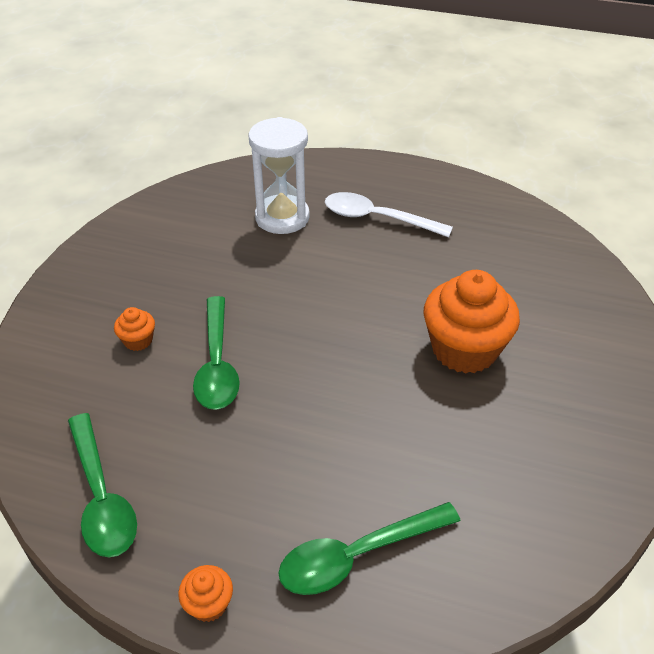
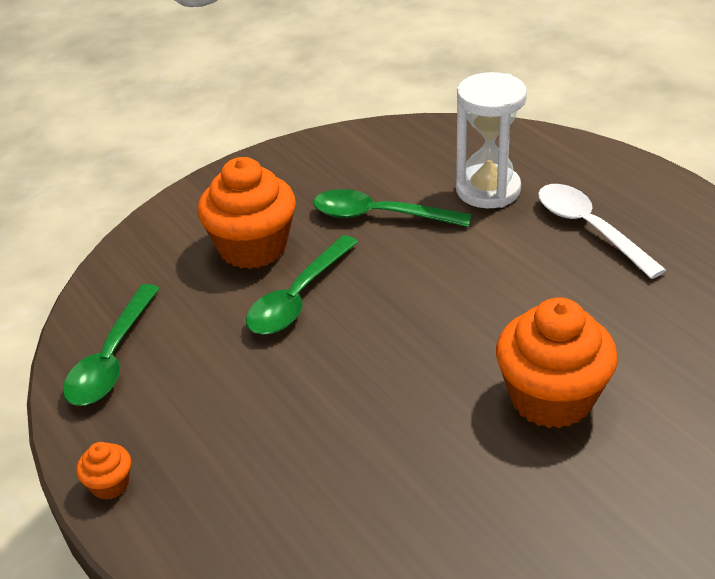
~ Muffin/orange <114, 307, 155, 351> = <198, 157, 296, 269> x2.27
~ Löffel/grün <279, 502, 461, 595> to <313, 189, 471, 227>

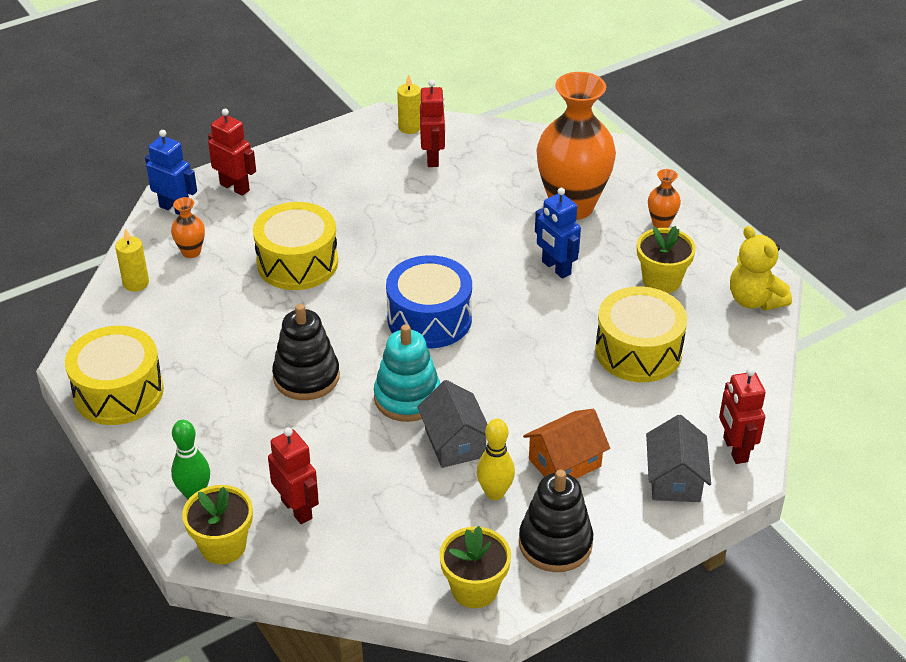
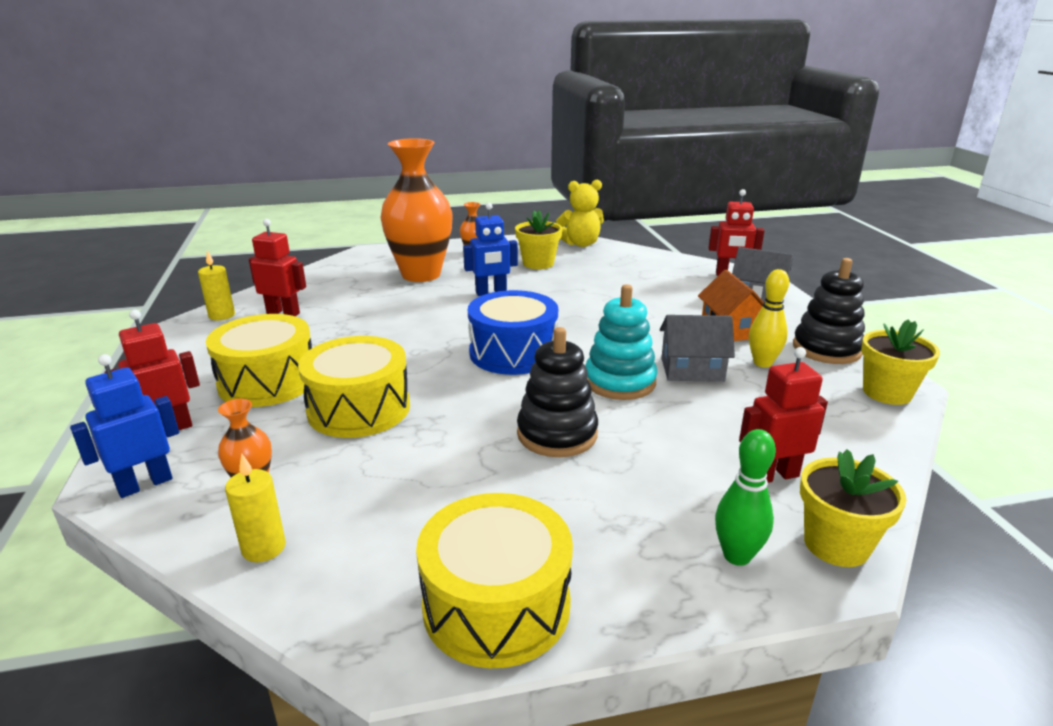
~ Trommel/gelb <595, 286, 687, 382> to <206, 314, 312, 407>

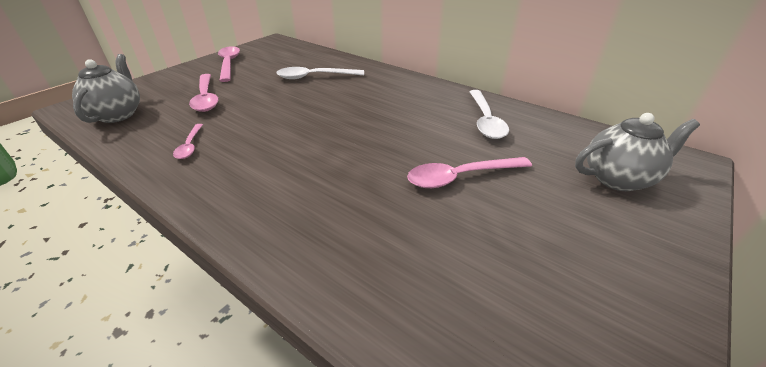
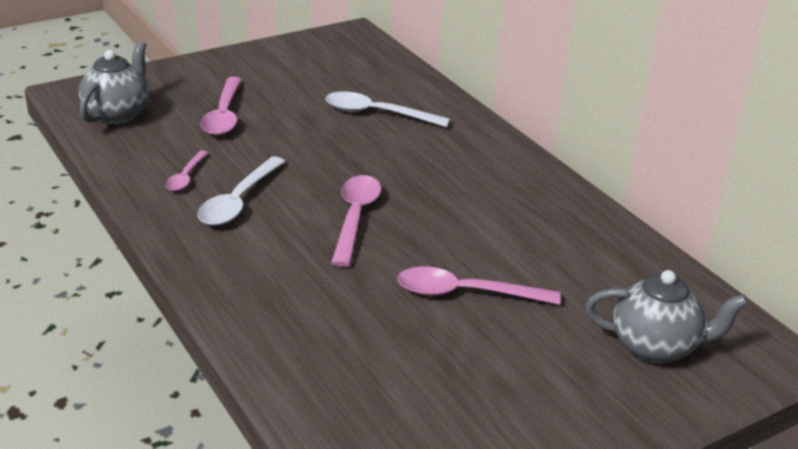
~ Löffel/weiß <469, 90, 509, 139> to <197, 156, 286, 226>
~ Löffel/rosa <218, 46, 240, 82> to <331, 175, 381, 267>

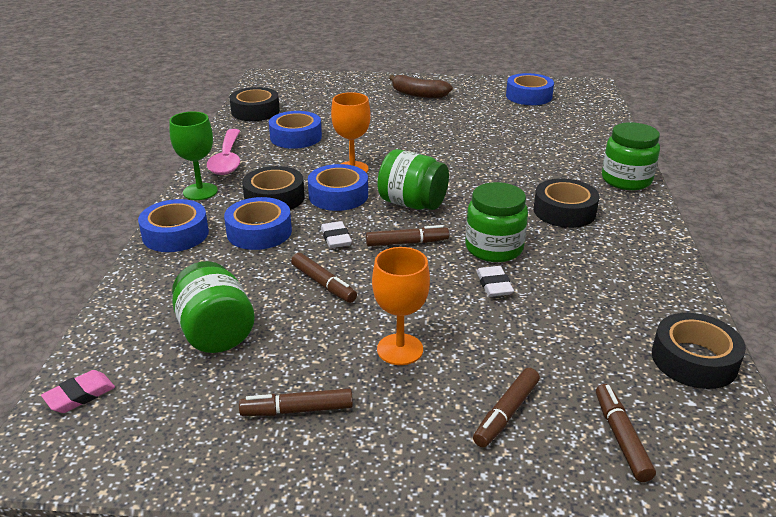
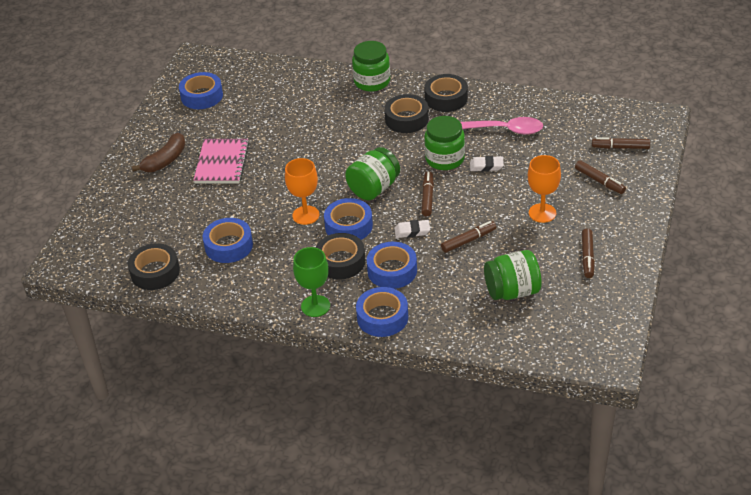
+ Notizbuch/rosa <193, 139, 249, 183>
~ Klebeband/schwarz <652, 313, 746, 389> to <424, 74, 468, 112>
~ Löffel/rosa <207, 129, 240, 175> to <461, 117, 543, 135>
- Radiergummi/rosa <41, 370, 115, 413>

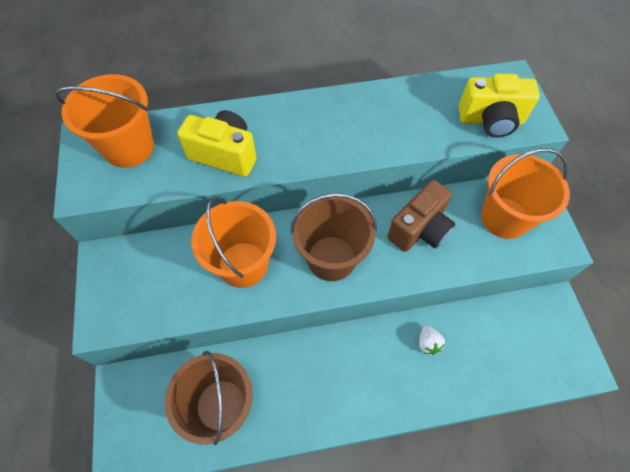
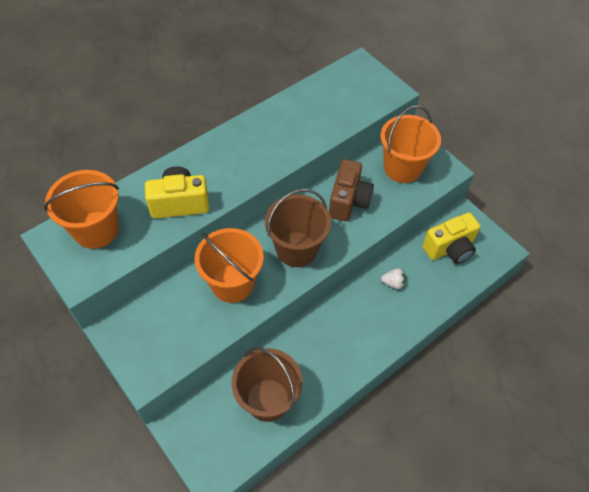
~ Erdbeere/weiß <419, 325, 445, 355> = <381, 268, 406, 289> 45 degrees counterclockwise
~ Kamera/gelb <458, 73, 540, 138> to <422, 212, 480, 264>

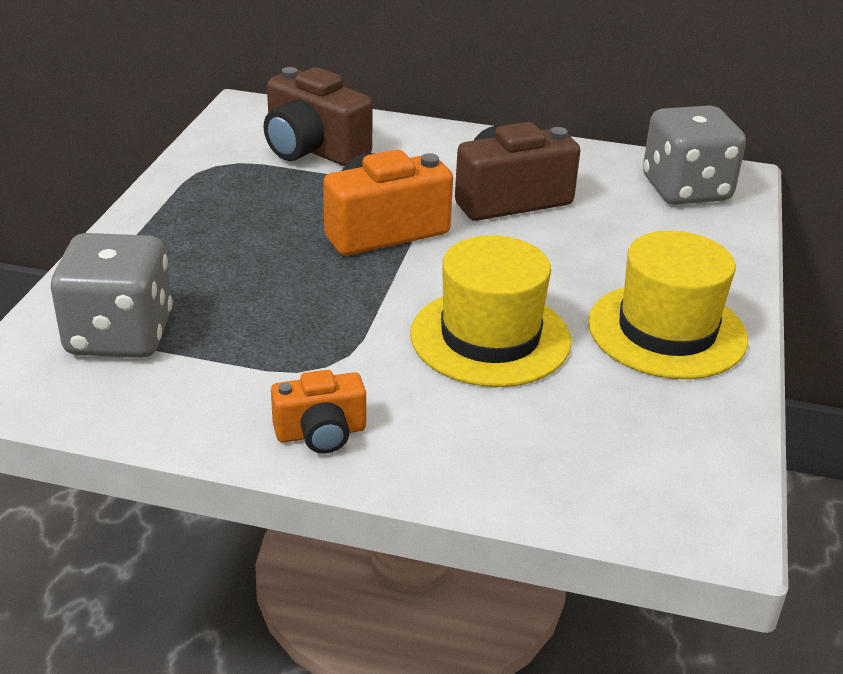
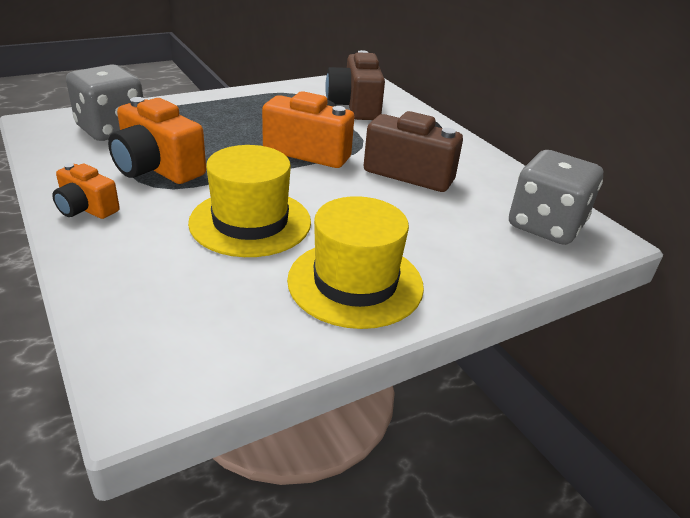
+ Kamera/orange <108, 97, 206, 184>

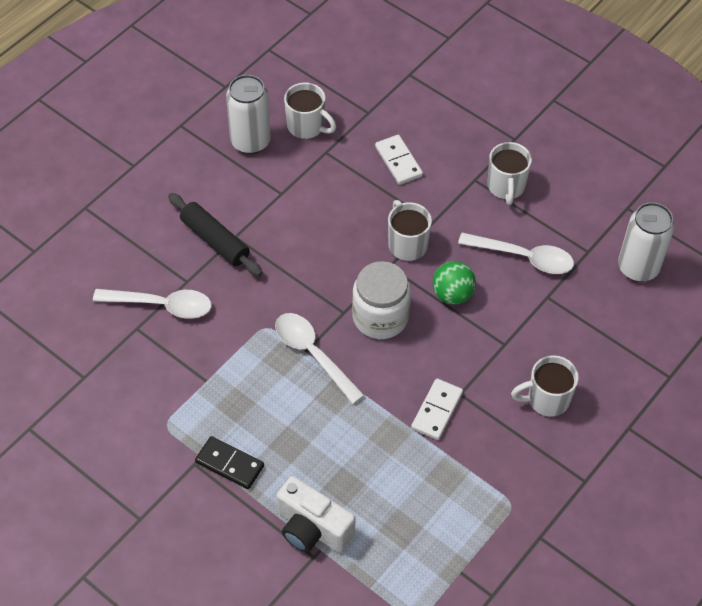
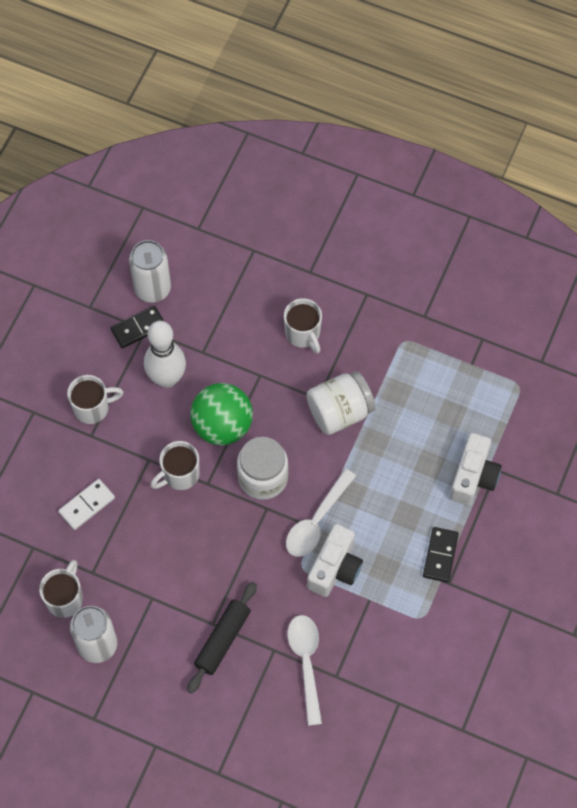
+ Dominostein/schwarz <111, 306, 164, 348>
~ Löffel/weiß <458, 233, 574, 274> to Bowlingkegel/weiß <144, 321, 186, 388>
~ Ball/grün <433, 261, 476, 304> = <190, 383, 253, 445> x1.63
~ Dominostein/weiß <411, 378, 463, 440> to Einmachglas/weiß <307, 371, 376, 435>
+ Kamera/weiß <307, 524, 363, 597>

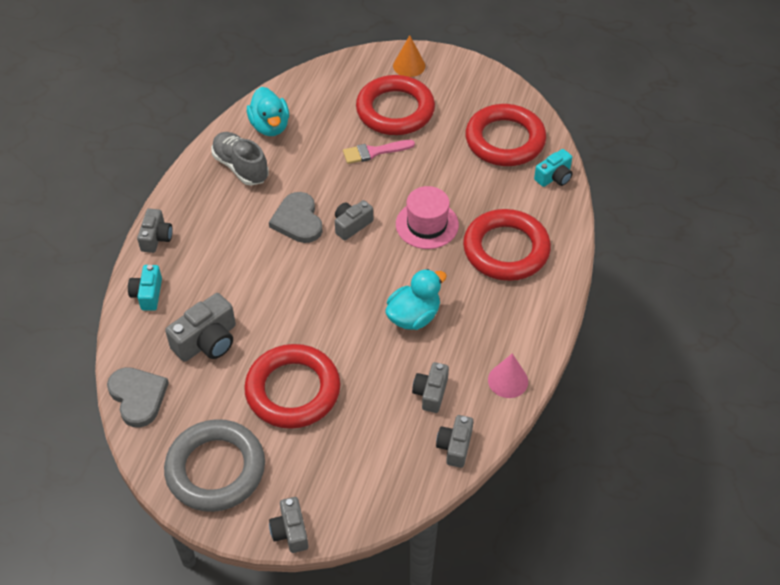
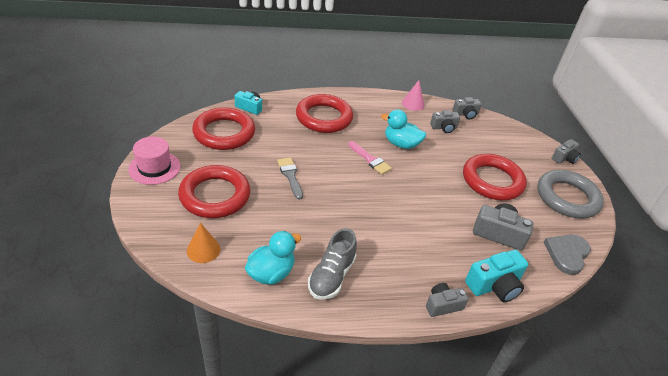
~ Hut/rosa <396, 186, 459, 249> to <128, 136, 180, 185>
~ Kegel/orange <393, 35, 425, 77> to <187, 223, 221, 263>
+ Pinsel/grau <277, 158, 303, 200>
~ Pinsel/rosa <343, 140, 415, 164> to <348, 141, 392, 175>
~ Kamera/türkis <128, 265, 162, 311> = <465, 250, 528, 302> x1.55
- Herz/grau <269, 192, 323, 243>
- Kamera/grau <335, 200, 373, 241>

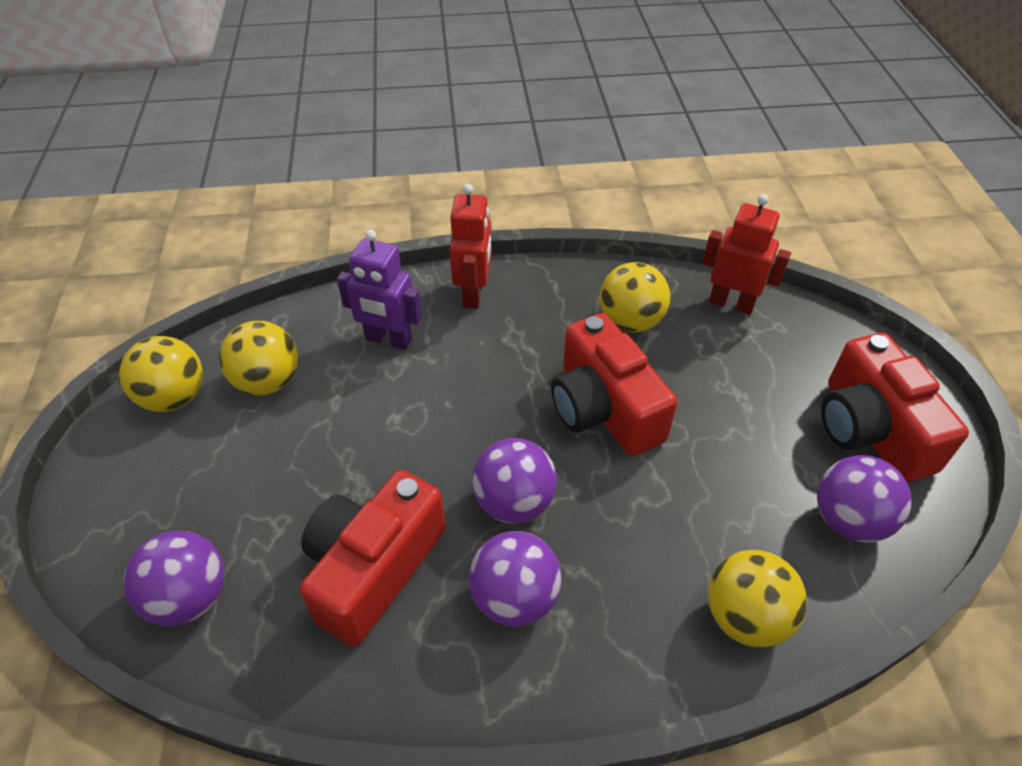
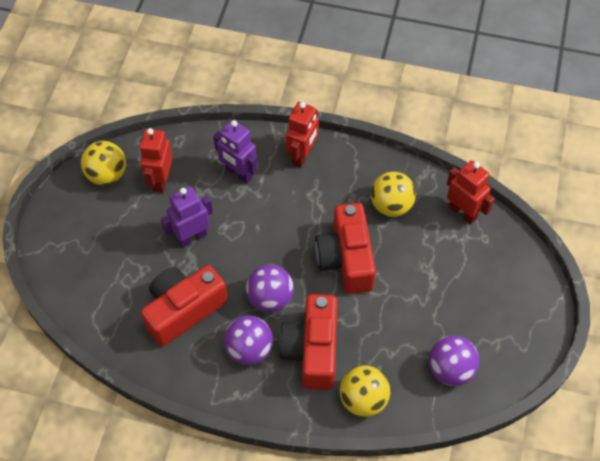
~ Ball/gelb <219, 321, 298, 396> to Roboter/rot <140, 128, 173, 193>
+ Roboter/lila <161, 186, 213, 248>
~ Kamera/rot <821, 333, 969, 482> to <279, 294, 338, 390>
- Ball/lila <124, 531, 225, 626>

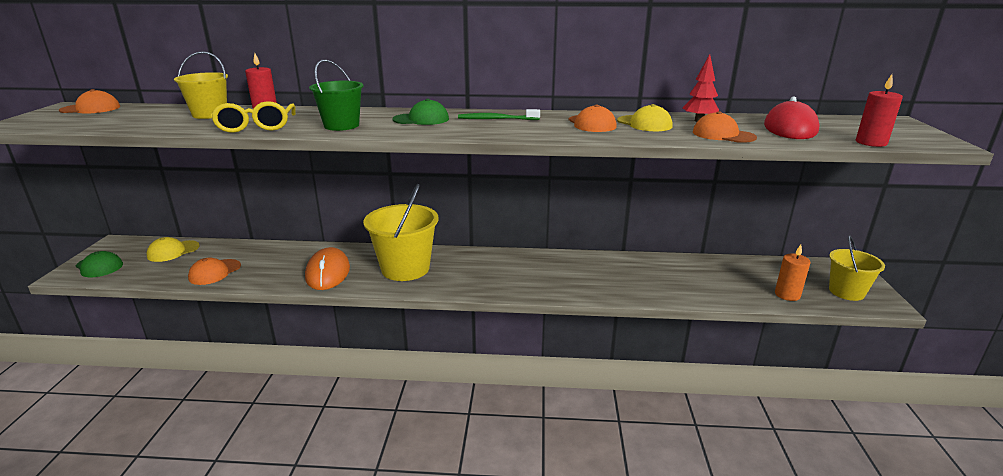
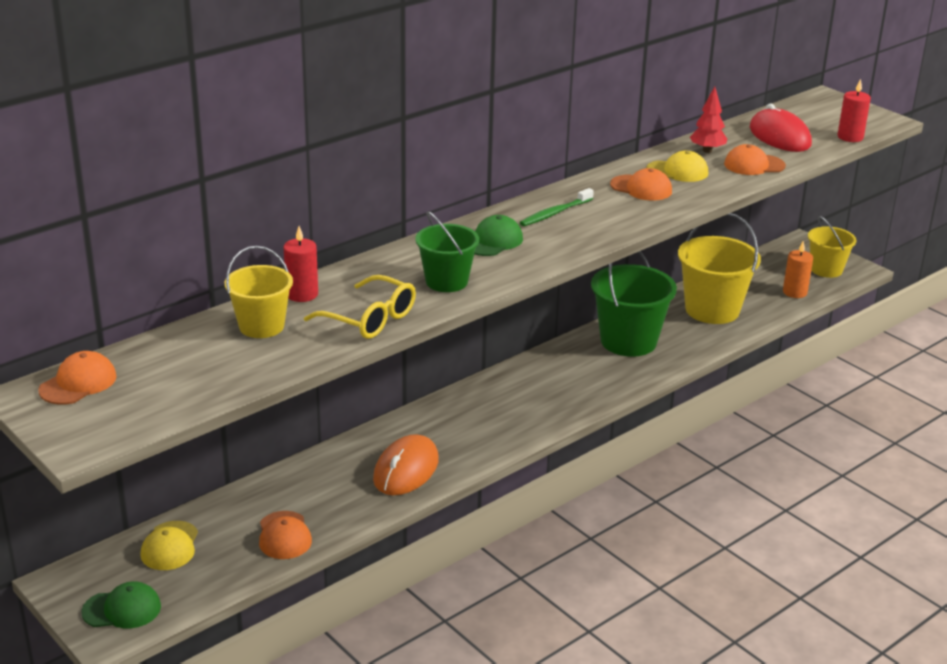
~ Computermaus/orange <305, 247, 350, 290> = <373, 434, 439, 495> 75 degrees clockwise
+ Eimer/grün <591, 251, 677, 357>
~ Eimer/gelb <363, 184, 438, 281> to <678, 213, 761, 324>

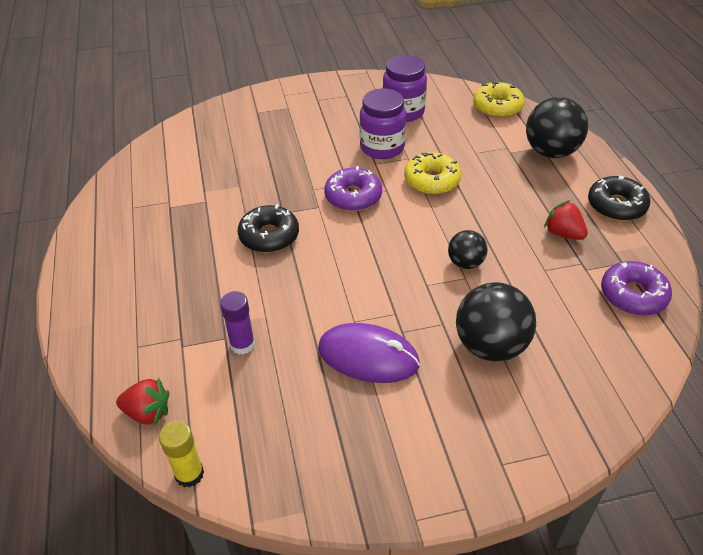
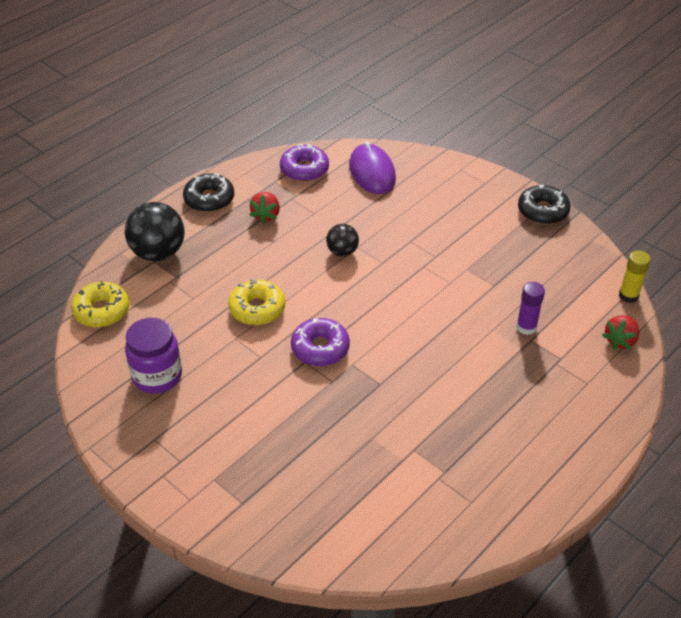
~ Computermaus/lila <318, 323, 420, 383> to <349, 141, 396, 194>
~ Donut/schwarz <238, 204, 299, 253> to <518, 185, 570, 225>
~ Erdbeere/rot <116, 377, 169, 426> = <602, 315, 639, 349> 120 degrees counterclockwise
- Einmachglas/lila <359, 88, 406, 159>
- Ball/schwarz <456, 282, 536, 362>

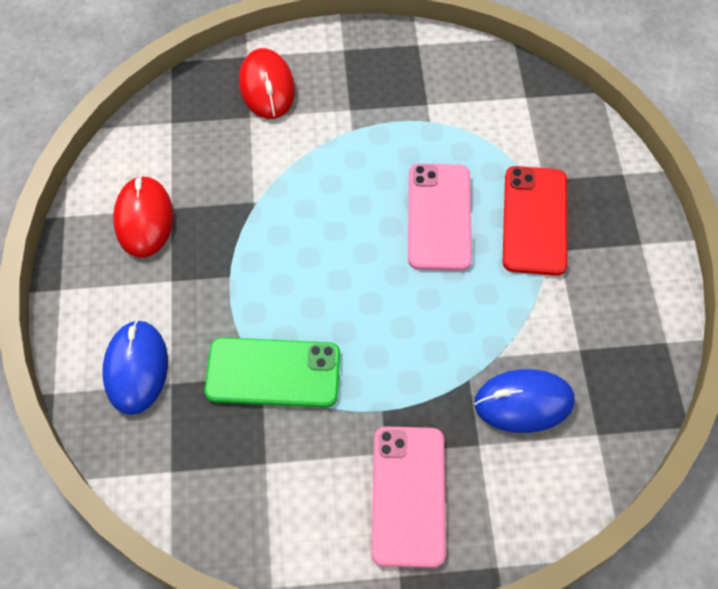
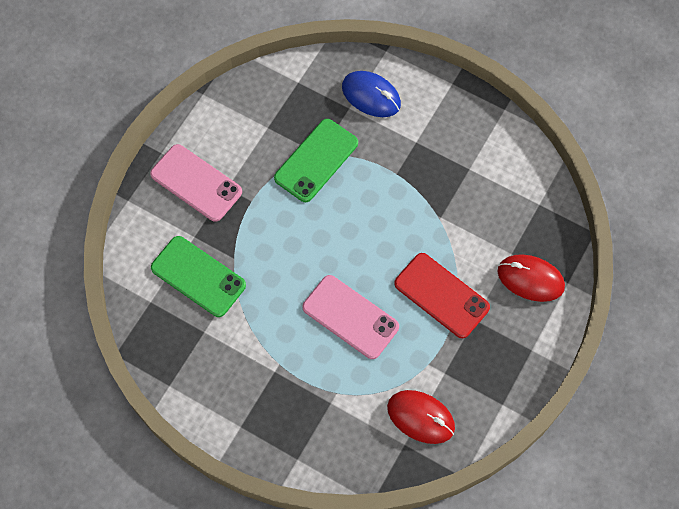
~ Computermaus/blau <474, 369, 575, 433> to Handy/grün <151, 236, 246, 317>
~ Computermaus/rot <113, 175, 173, 258> to <387, 390, 455, 444>
~ Handy/rot <503, 166, 568, 276> to <394, 253, 490, 338>

